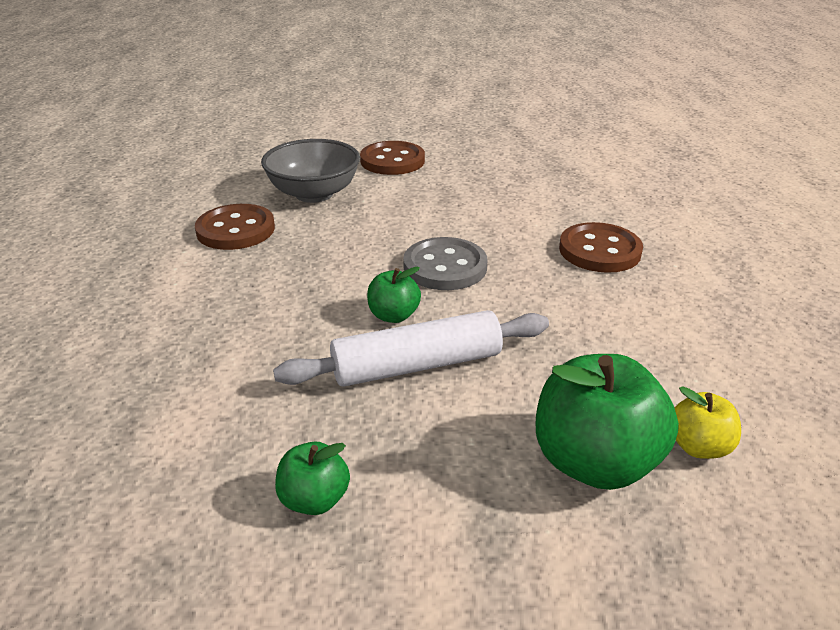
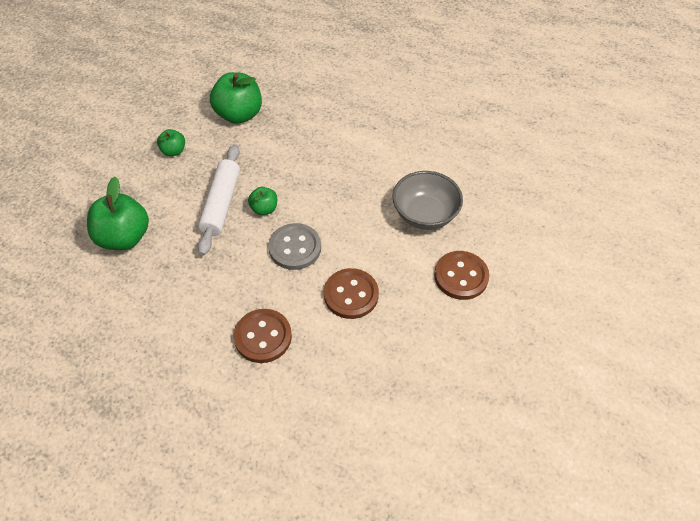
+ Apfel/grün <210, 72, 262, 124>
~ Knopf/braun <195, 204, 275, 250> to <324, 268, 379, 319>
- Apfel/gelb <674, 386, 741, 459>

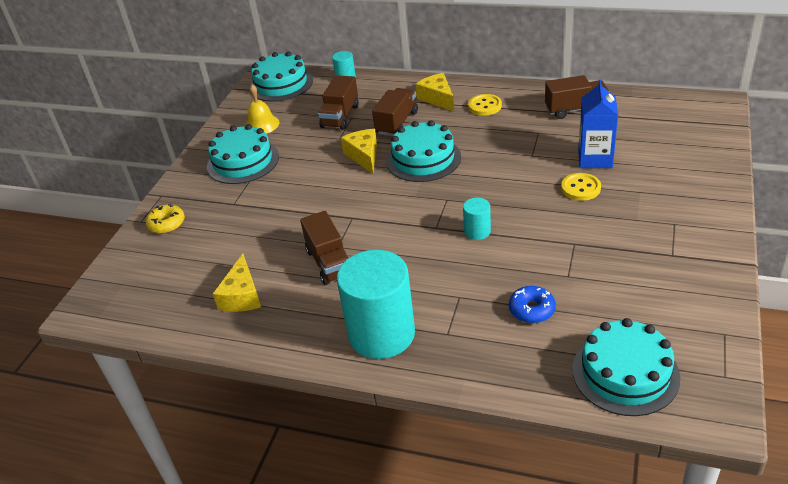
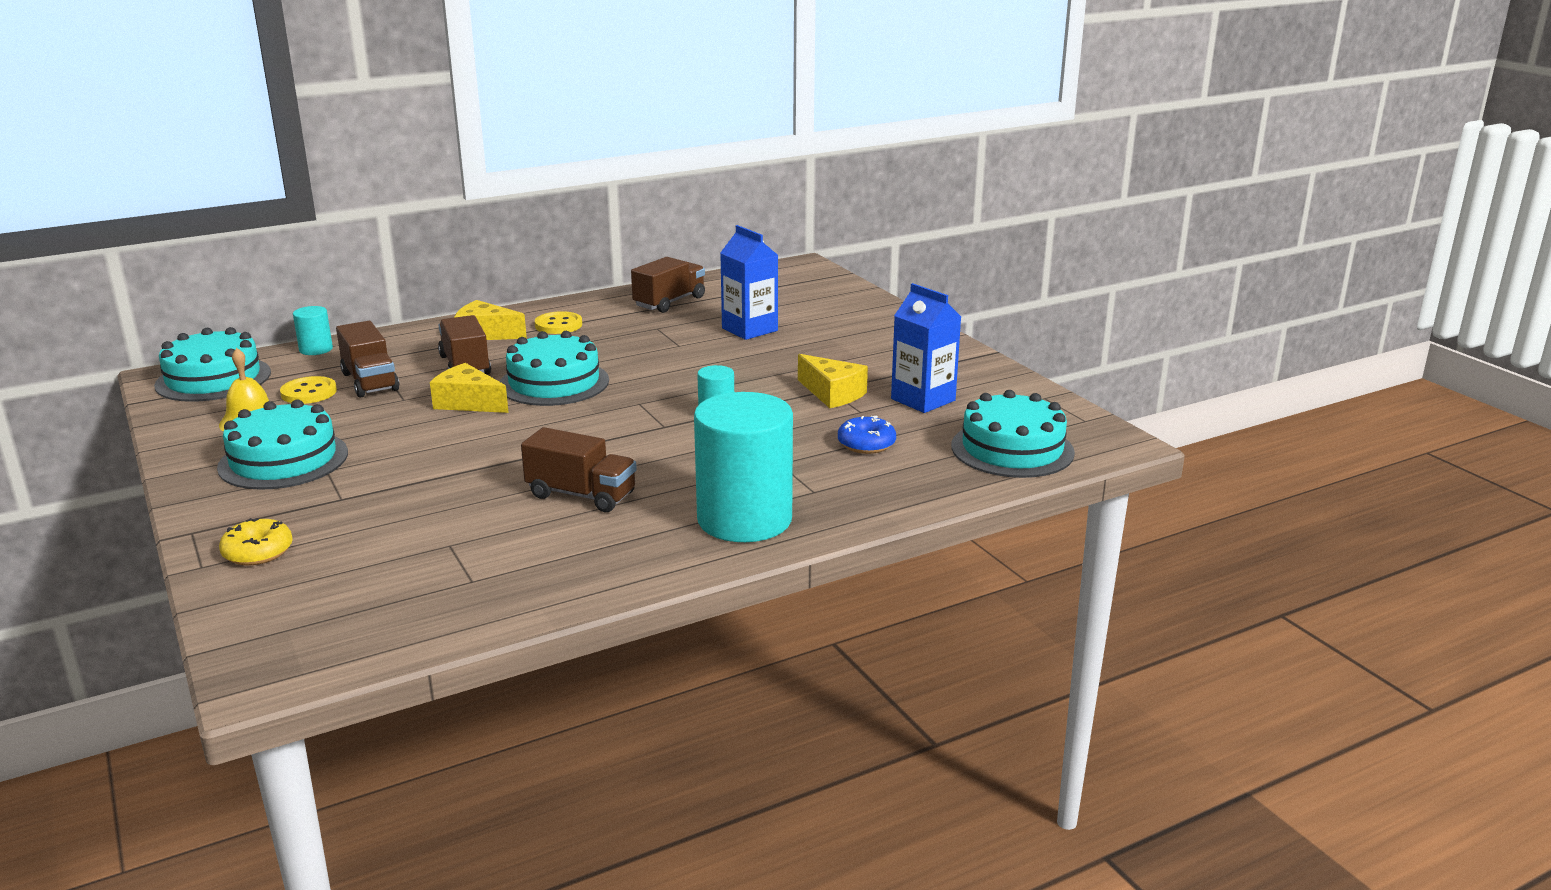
~ Knopf/gelb <561, 173, 601, 201> to <280, 376, 337, 404>
~ Käse/gelb <213, 254, 261, 312> to <798, 354, 868, 408>
+ Getränkekarton/blau <891, 283, 961, 413>

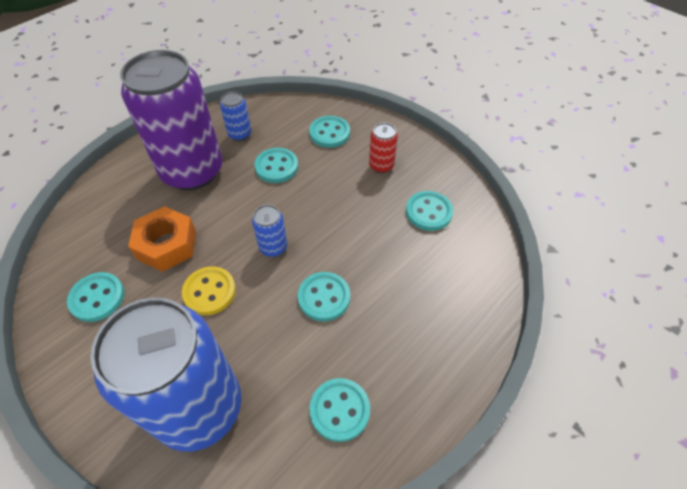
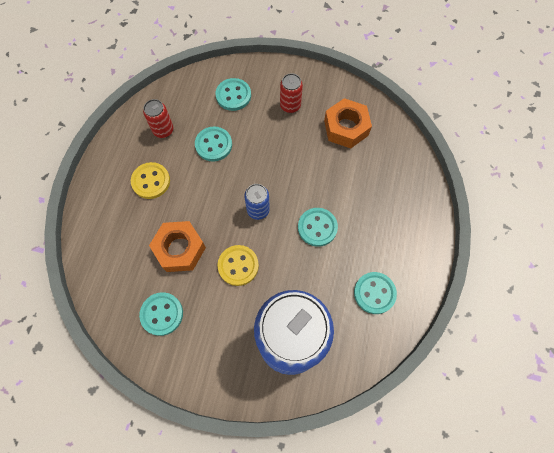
~ Dose/lila <120, 50, 223, 190> to Knopf/gelb <131, 162, 170, 199>
~ Dose/blau <220, 91, 251, 141> to Dose/rot <143, 99, 173, 138>
~ Knopf/türkis <406, 191, 453, 231> to Sechskantmutter/orange <324, 98, 372, 148>

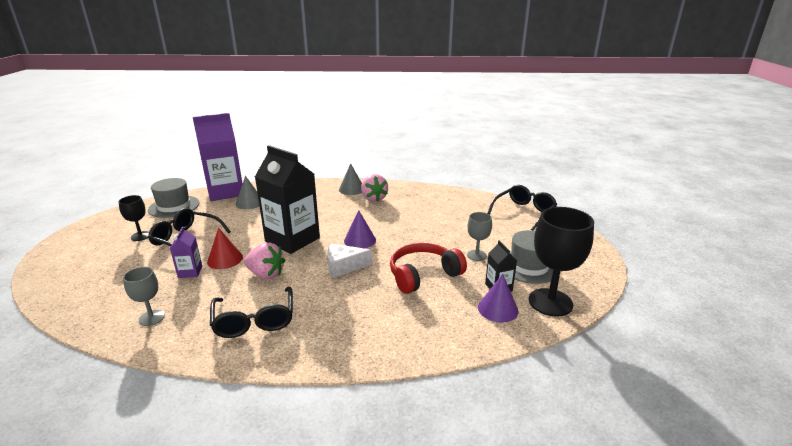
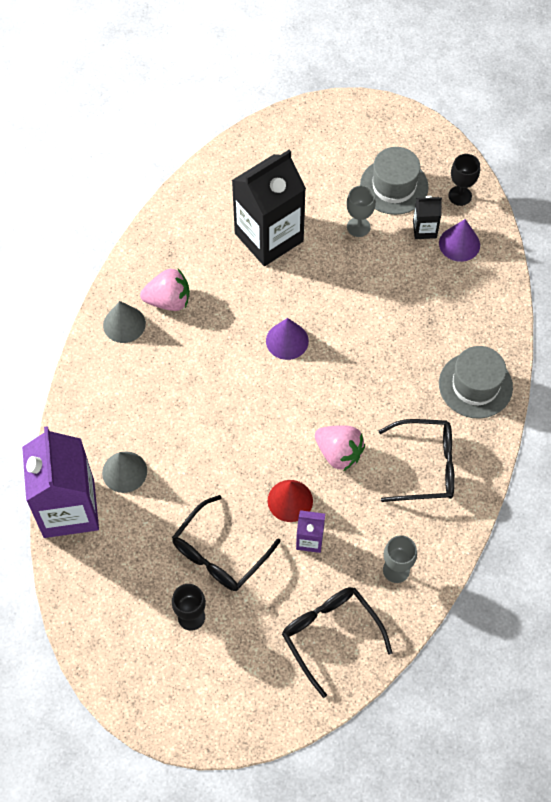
~ Getränkekarton/schwarz <255, 145, 320, 254> to <232, 150, 306, 266>
~ Brille/schwarz <487, 185, 557, 231> to <282, 587, 393, 698>
~ Erdbeere/rosa <244, 243, 286, 279> = <315, 425, 365, 471> 90 degrees clockwise
~ Hut/grau <148, 178, 199, 218> to <439, 346, 513, 419>
~ Kelch/schwarz <529, 207, 594, 317> = <448, 154, 480, 206> x0.53
- Käse/weiß <327, 243, 372, 278>
- Kopfhörer/rot <390, 243, 467, 294>

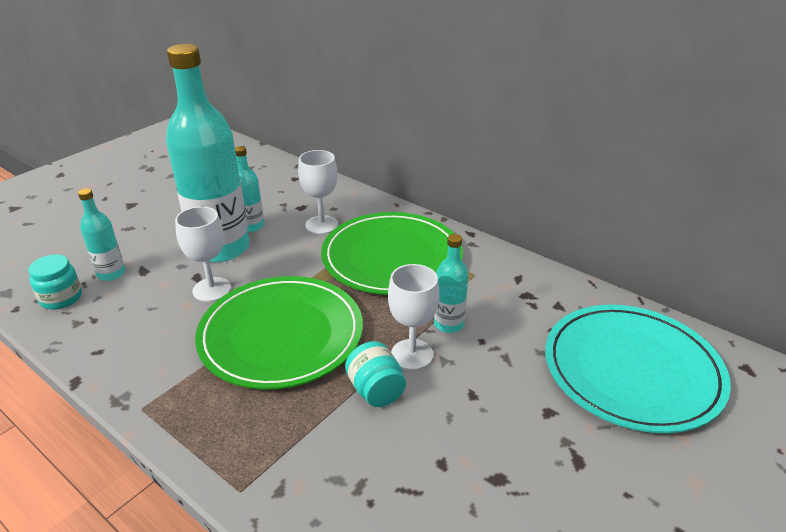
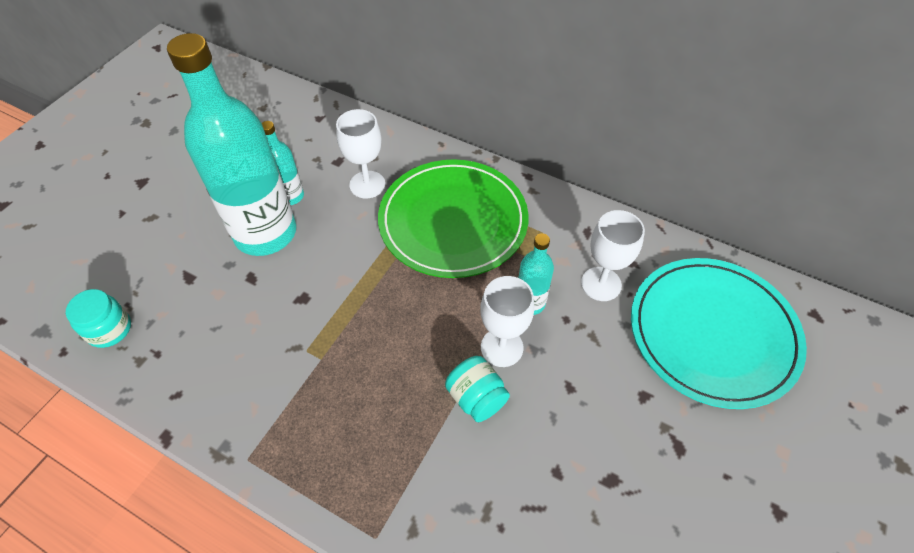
~ Kelch/weiß <175, 206, 231, 302> to <581, 210, 645, 301>
- Flasche/türkis <78, 188, 125, 281>
- Teller/grün <195, 276, 363, 390>

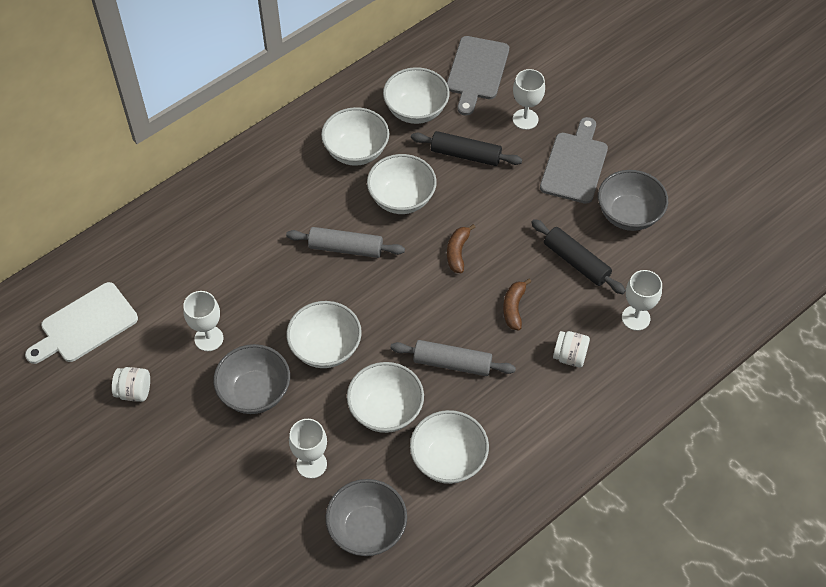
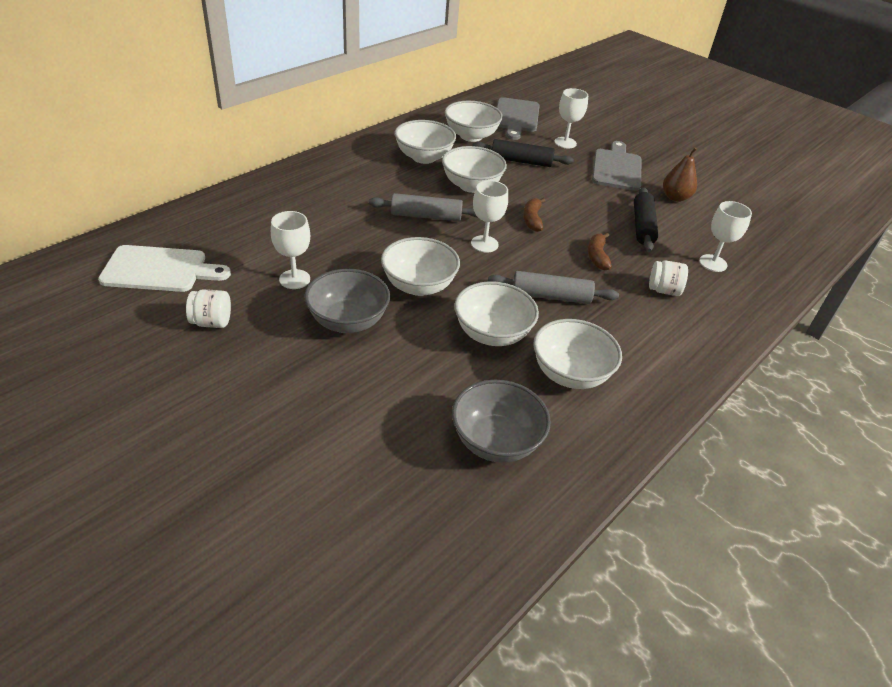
~ Schneidebrett/weiß <25, 282, 138, 364> = <98, 245, 231, 292> 135 degrees counterclockwise
~ Kelch/weiß <289, 419, 327, 479> to <471, 180, 508, 253>
~ Nudelholz/schwarz <531, 219, 626, 294> = <634, 187, 659, 252> 60 degrees clockwise
~ Schüssel/grau <598, 170, 668, 231> to Birne/braun <663, 148, 697, 202>

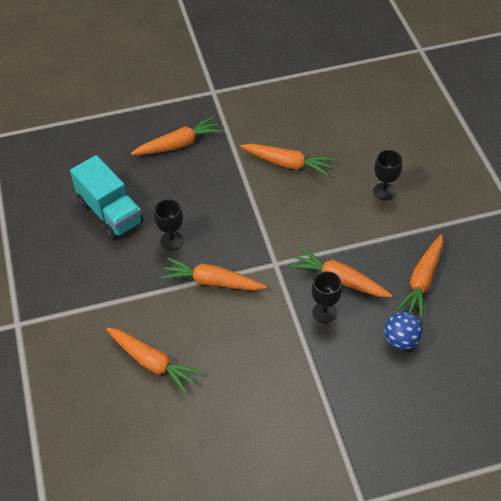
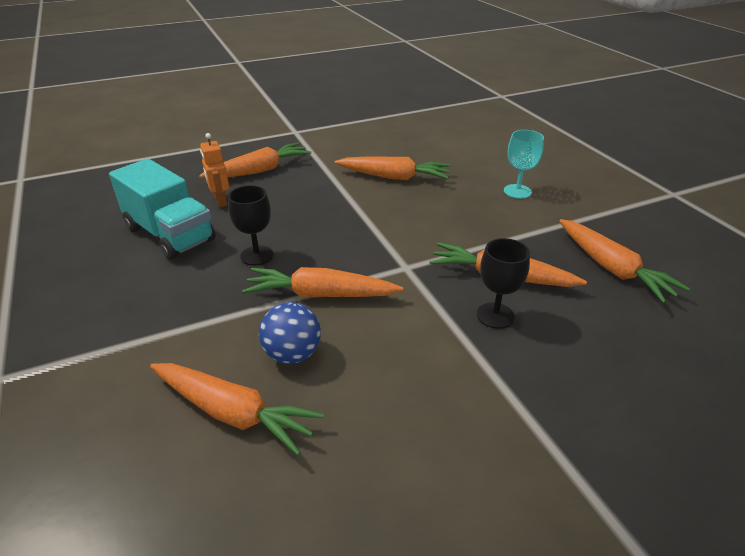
+ Roboter/orange <200, 133, 229, 207>
~ Ball/blau <384, 312, 423, 350> to <259, 302, 321, 364>
~ Kelch/schwarz <373, 150, 402, 201> to Kelch/türkis <504, 130, 544, 199>
~ Karotte/orange <396, 234, 443, 319> = <559, 219, 690, 303> 45 degrees counterclockwise

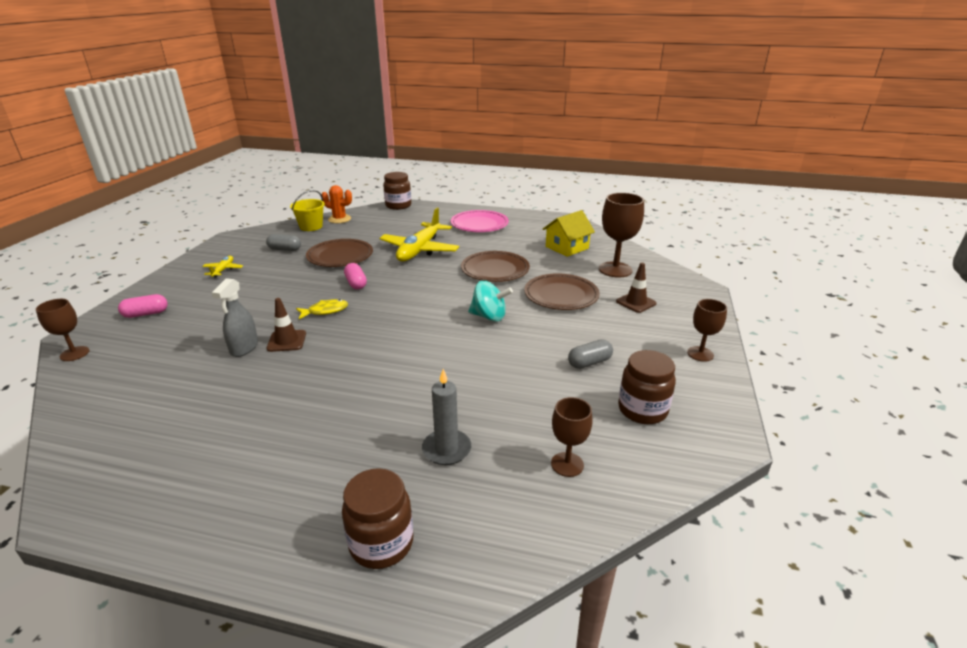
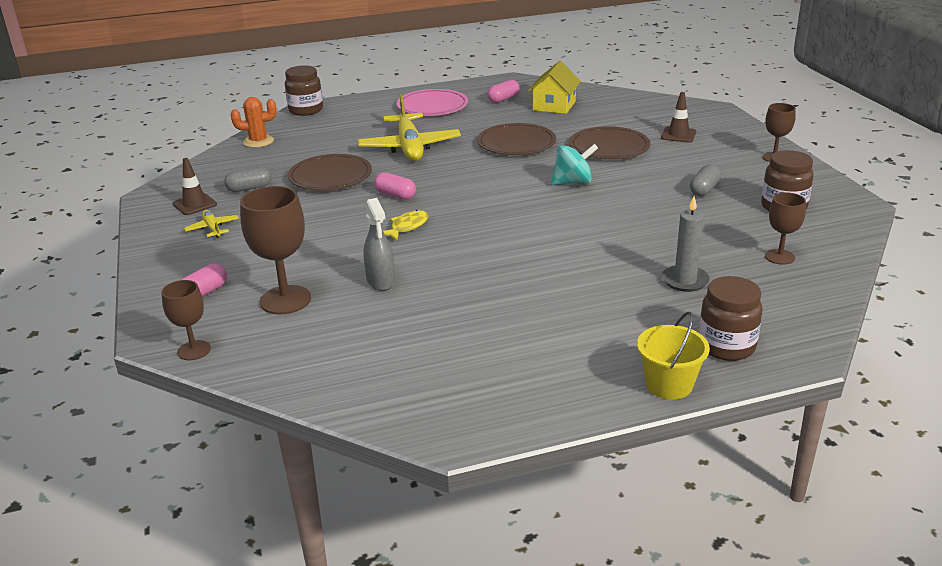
~ Leitkegel/braun <266, 298, 306, 352> to <173, 158, 217, 215>
~ Kelch/braun <599, 193, 644, 278> to <240, 186, 311, 314>
+ Kapsel/rosa <487, 80, 520, 103>
~ Eimer/gelb <290, 190, 325, 231> to <637, 312, 710, 399>

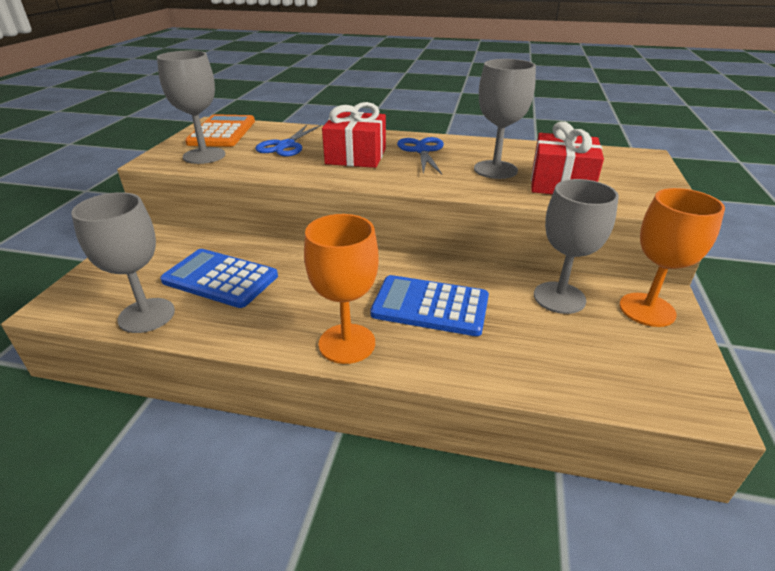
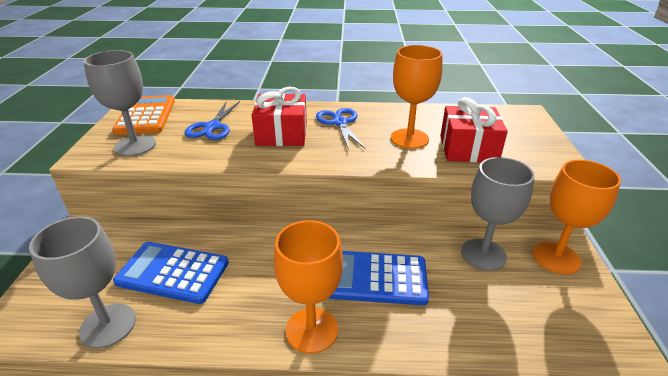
~ Kelch/grau <474, 59, 536, 179> to Kelch/orange <391, 45, 442, 149>

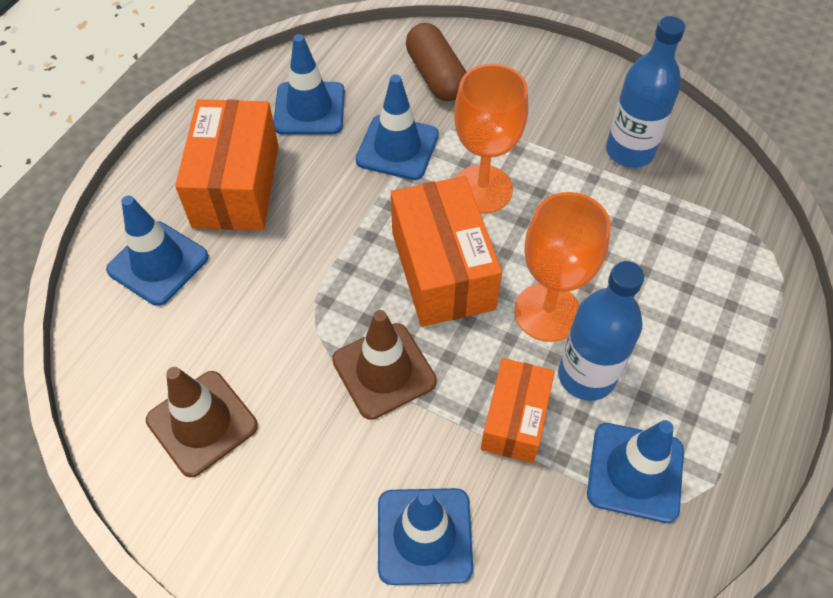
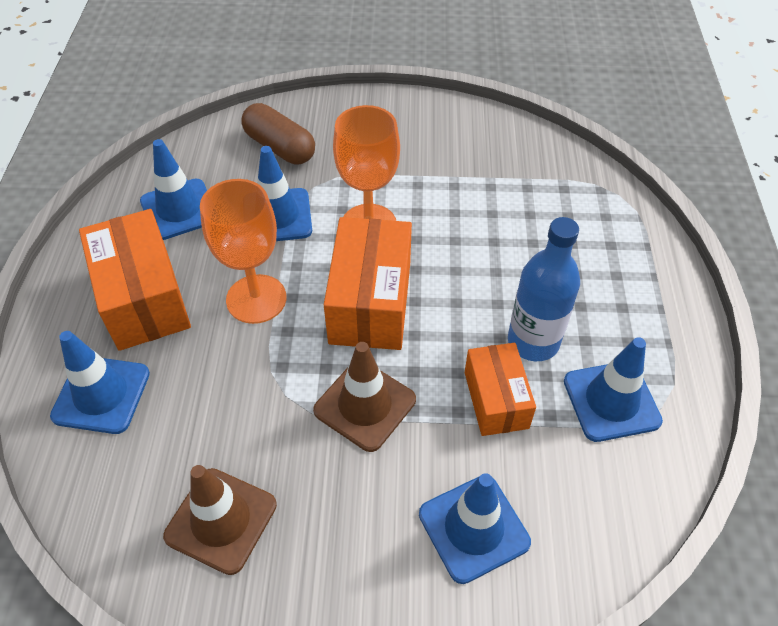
~ Kelch/orange <514, 192, 611, 342> to <200, 179, 287, 324>
~ Schachtel/orange <391, 176, 502, 327> = <324, 217, 412, 350> 45 degrees clockwise
- Flasche/blau <606, 16, 685, 168>

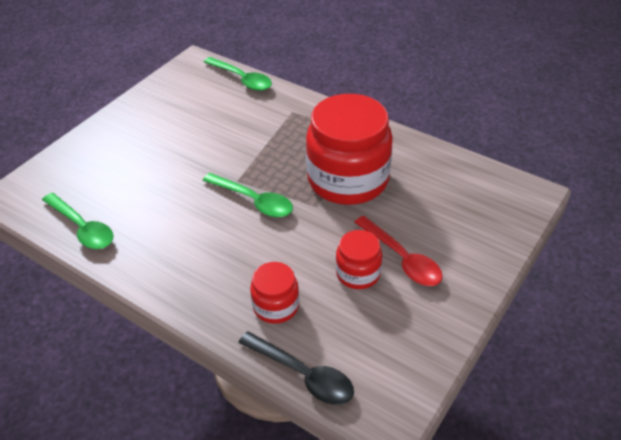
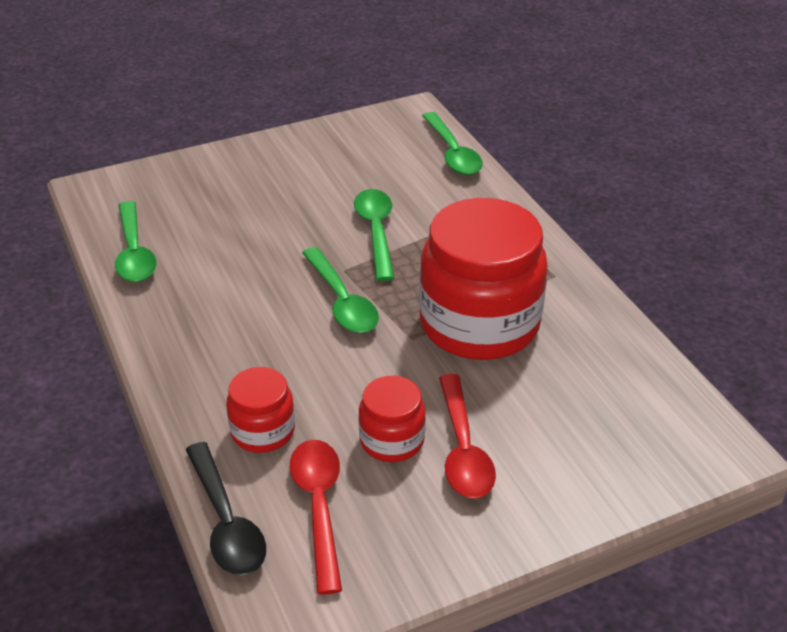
+ Löffel/rot <290, 440, 342, 595>
+ Löffel/grün <354, 189, 394, 281>

